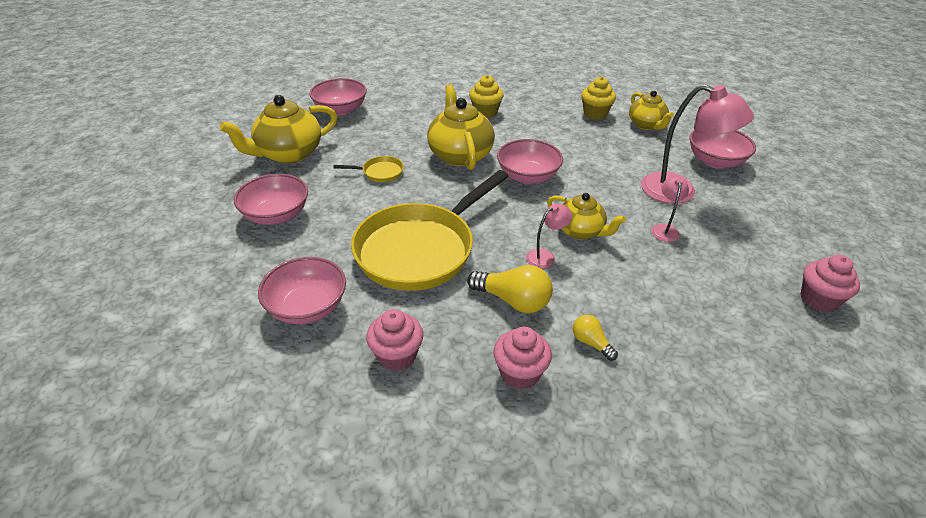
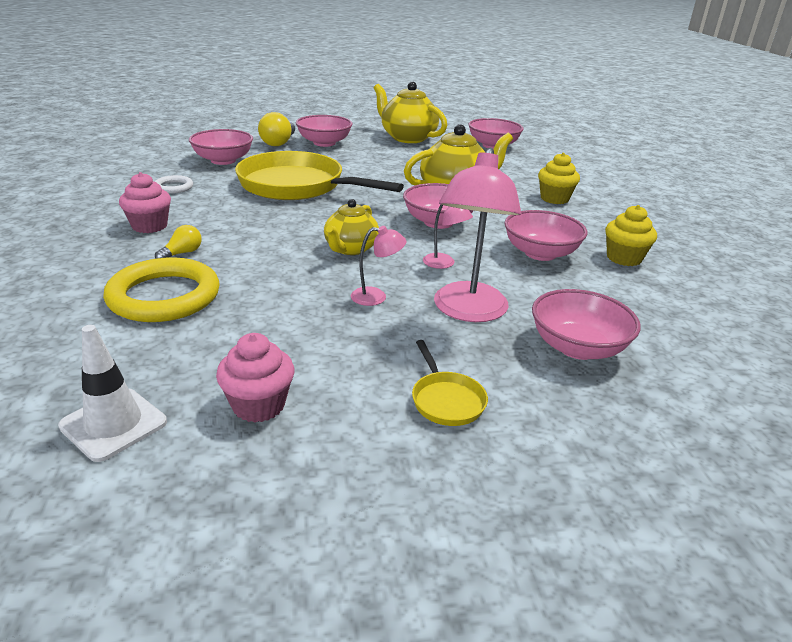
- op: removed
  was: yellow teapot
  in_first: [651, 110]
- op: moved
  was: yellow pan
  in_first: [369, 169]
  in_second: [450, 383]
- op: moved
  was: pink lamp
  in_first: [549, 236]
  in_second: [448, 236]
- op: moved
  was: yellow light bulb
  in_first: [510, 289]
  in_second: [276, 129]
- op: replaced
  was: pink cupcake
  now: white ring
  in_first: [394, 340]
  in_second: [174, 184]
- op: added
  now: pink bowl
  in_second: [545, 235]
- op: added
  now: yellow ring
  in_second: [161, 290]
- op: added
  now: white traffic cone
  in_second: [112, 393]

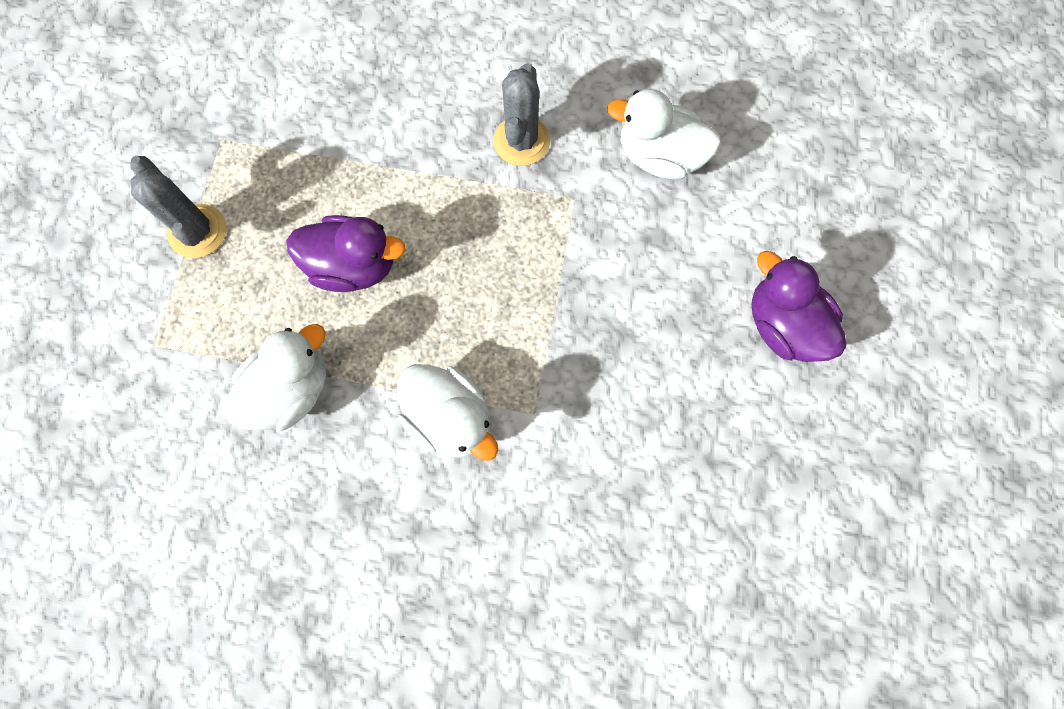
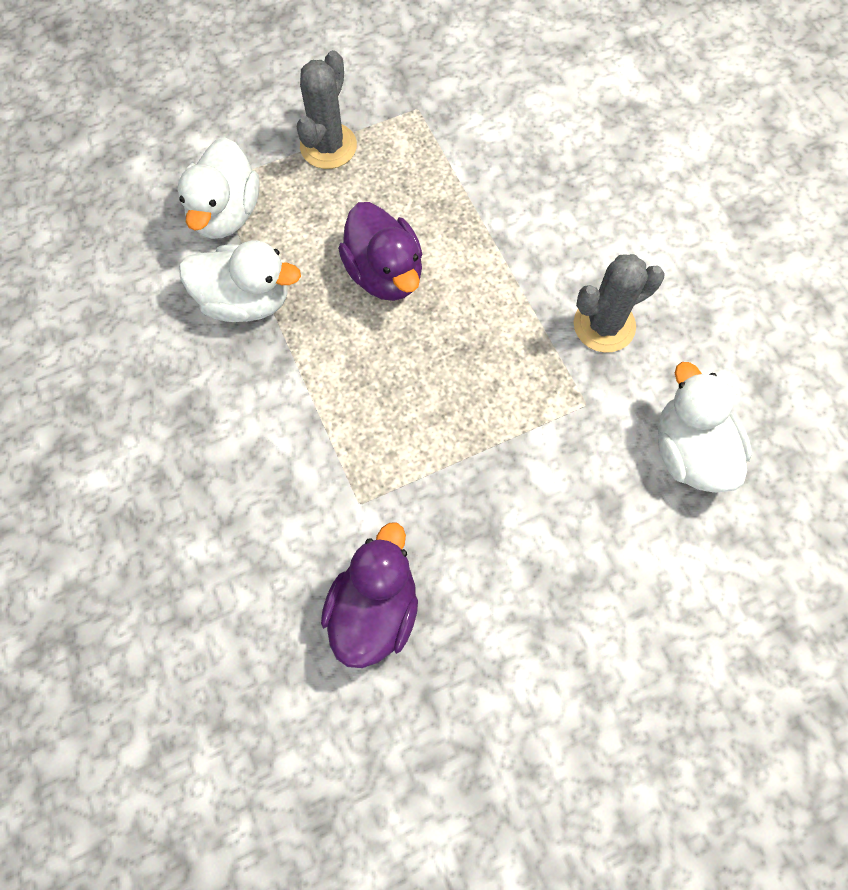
- op: moved
  was: purple duck
  in_first: [799, 306]
  in_second: [369, 595]
- op: moved
  was: white duck
  in_first: [447, 412]
  in_second: [219, 188]

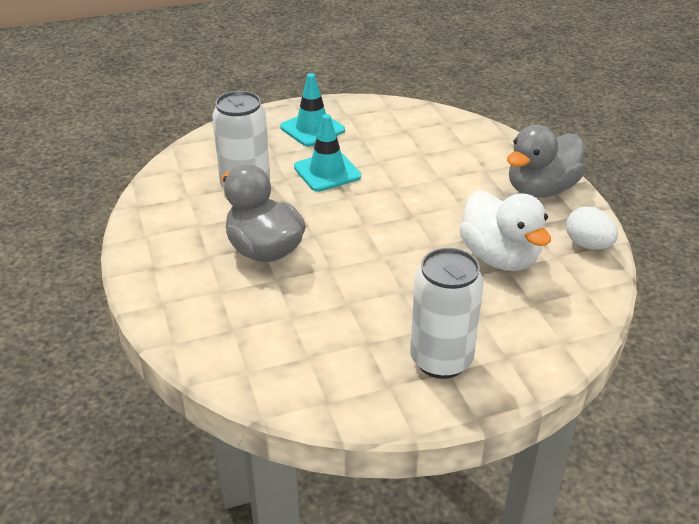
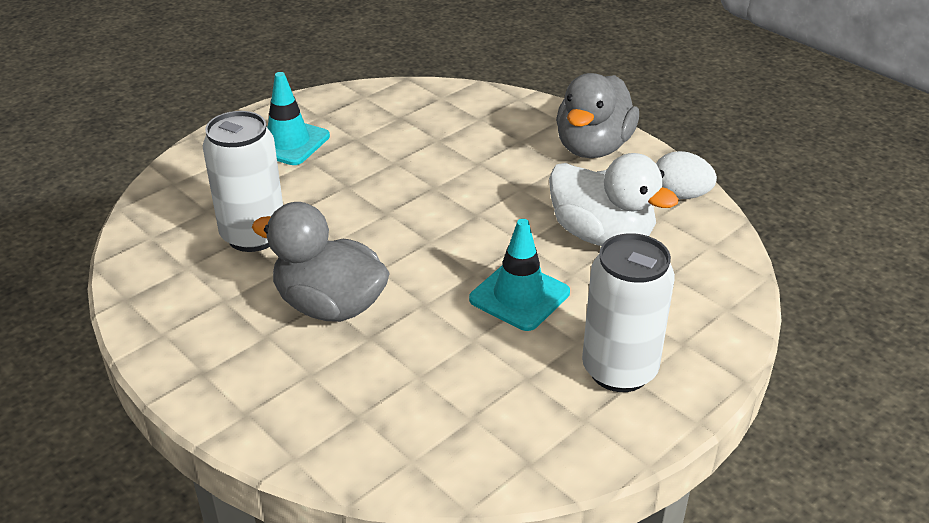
- op: moved
  was: turquoise traffic cone
  in_first: [327, 153]
  in_second: [519, 275]

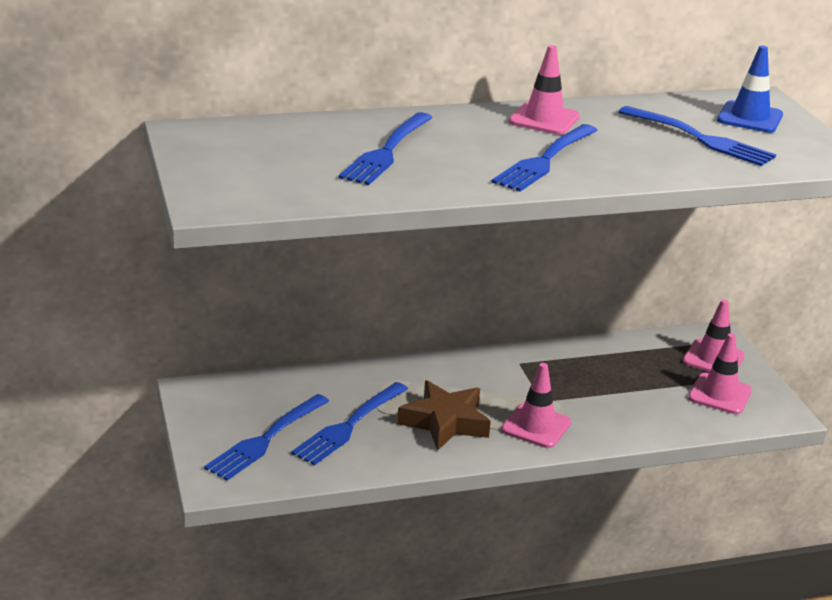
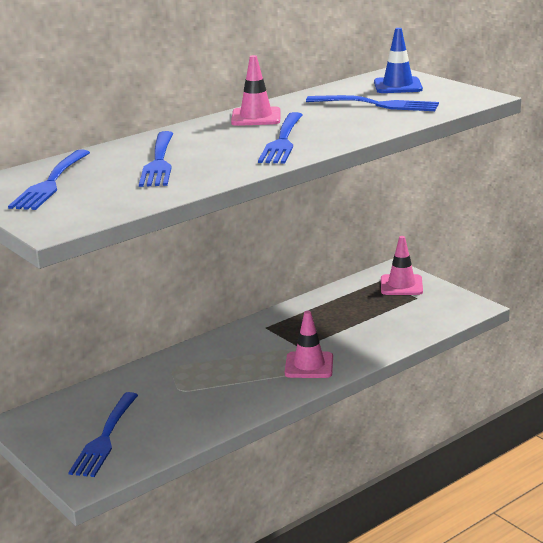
- op: removed
  was: pink traffic cone
  in_first: [720, 373]
- op: removed
  was: brown star
  in_first: [444, 415]
- op: moved
  was: blue fork
  in_first: [349, 424]
  in_second: [49, 179]

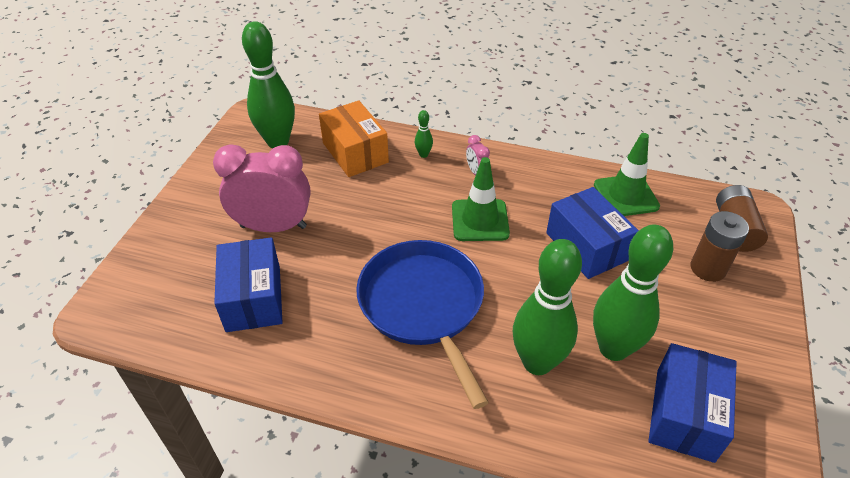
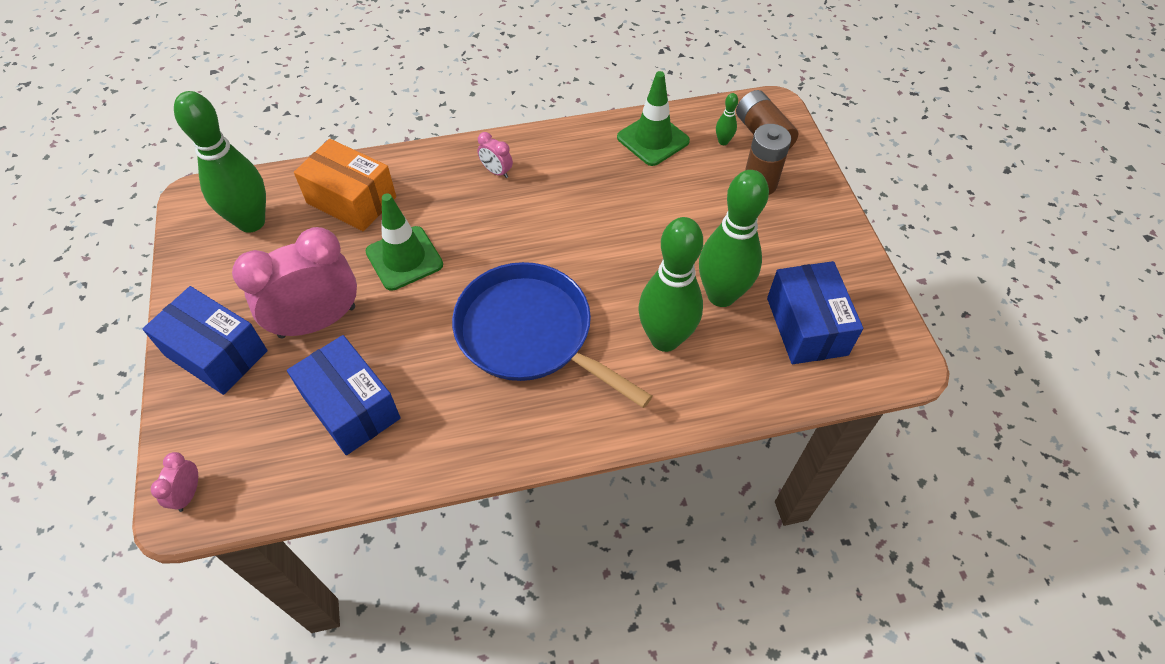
- op: moved
  was: green bowling pin
  in_first: [424, 134]
  in_second: [727, 119]
- op: moved
  was: green traffic cone
  in_first: [481, 199]
  in_second: [404, 242]
- op: moved
  was: blue box
  in_first: [592, 233]
  in_second: [205, 340]
- op: added
  now: pink clock
  in_second: [174, 482]

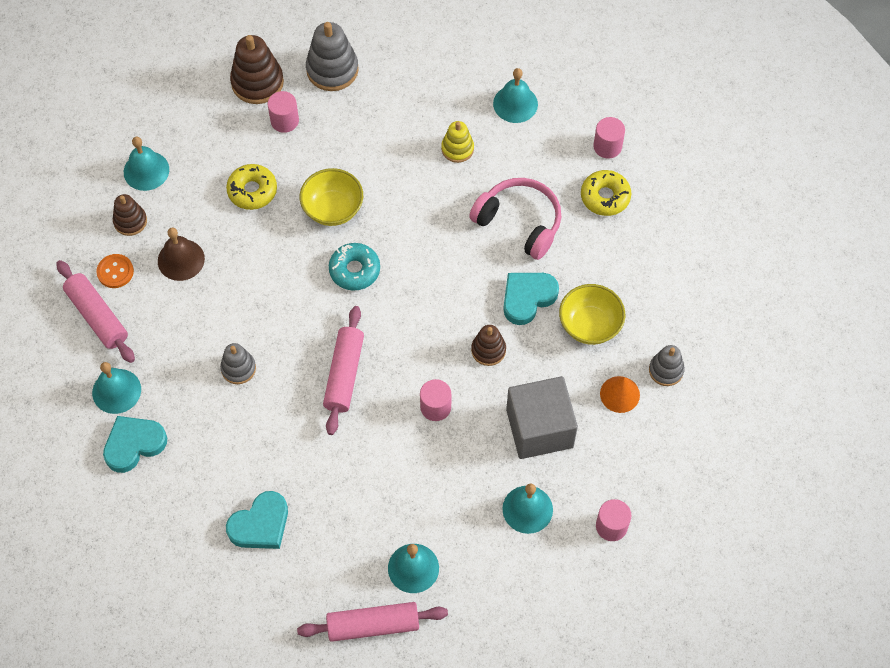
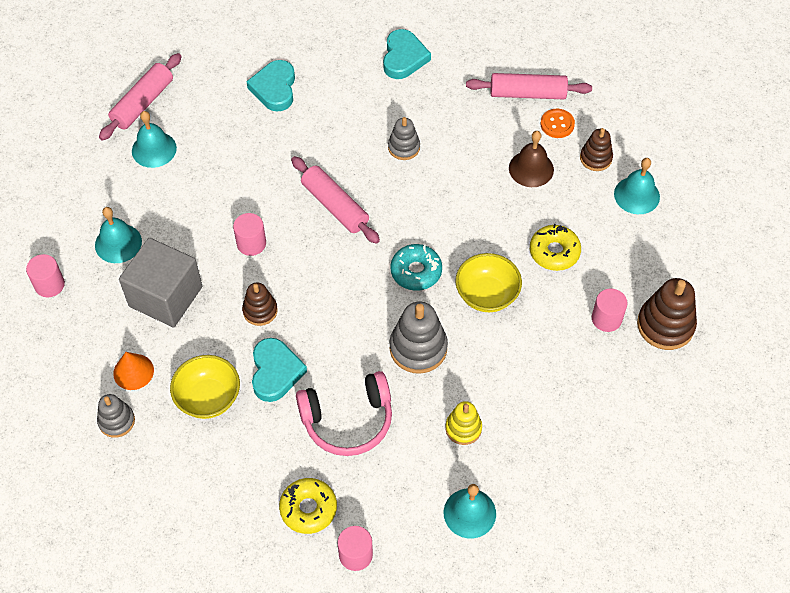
- op: moved
  was: grey stacking toy
  in_first: [332, 56]
  in_second: [419, 337]
- op: removed
  was: turquoise bell
  in_first: [116, 388]

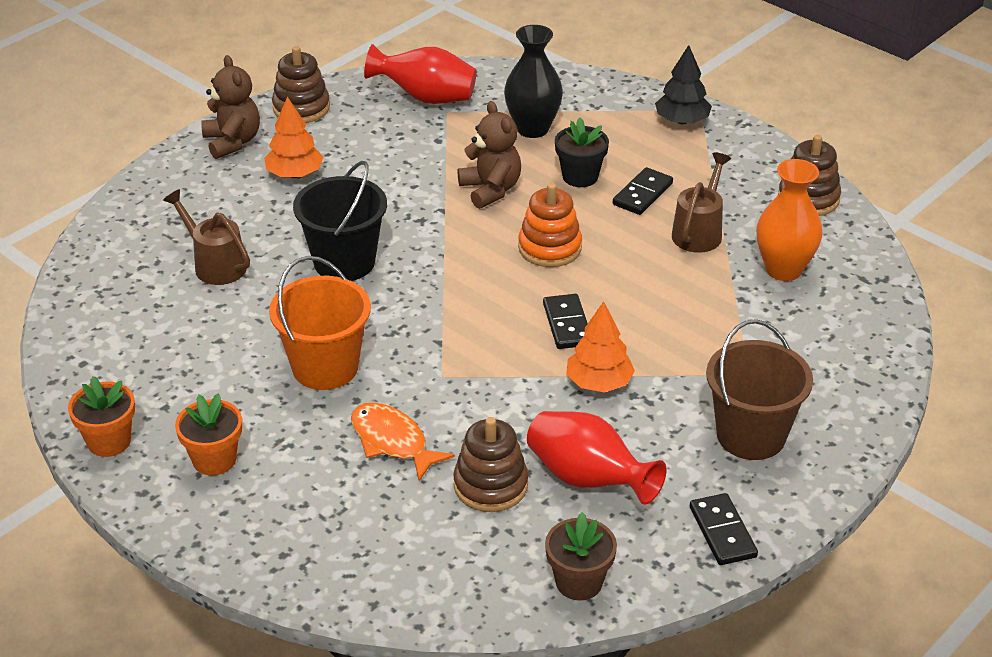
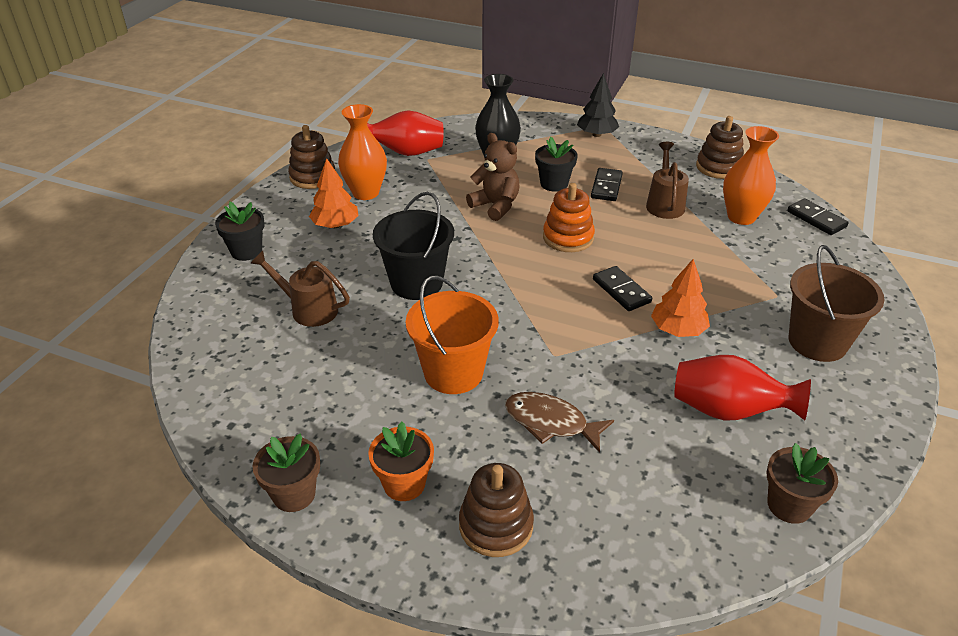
- op: removed
  was: brown teddy bear
  in_first: [230, 107]
- op: recoloured
  was: orange flower pot
  now: brown flower pot
  in_first: [101, 416]
  in_second: [286, 472]
- op: recoloured
  was: orange fish
  now: brown fish
  in_first: [403, 442]
  in_second: [559, 422]
- op: moved
  was: brown stacking toy
  in_first: [490, 464]
  in_second: [496, 510]
- op: moved
  was: black domino
  in_first: [724, 529]
  in_second: [818, 217]
- op: added
  now: orange vase
  in_second: [362, 152]
- op: added
  now: black flower pot
  in_second: [239, 231]

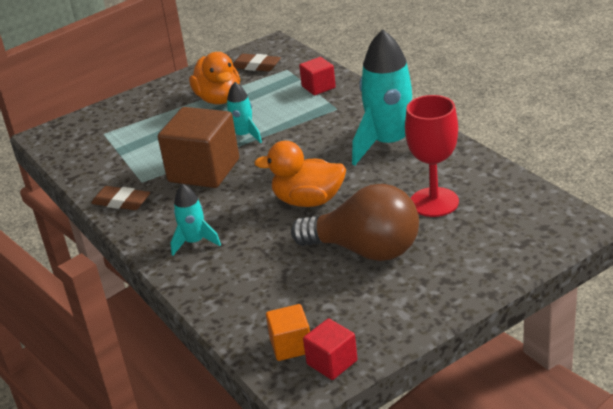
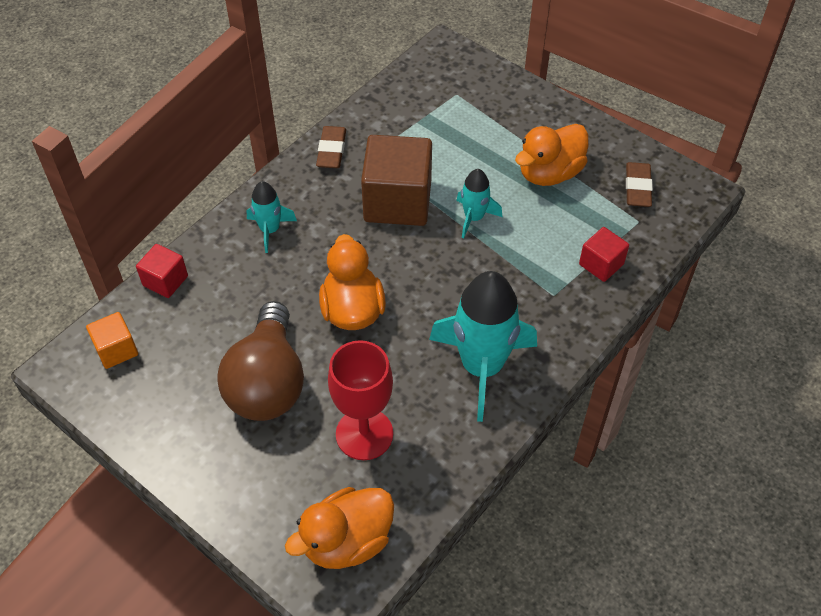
- op: moved
  was: red cube
  in_first: [330, 349]
  in_second: [162, 271]
- op: added
  now: orange duck
  in_second: [339, 528]

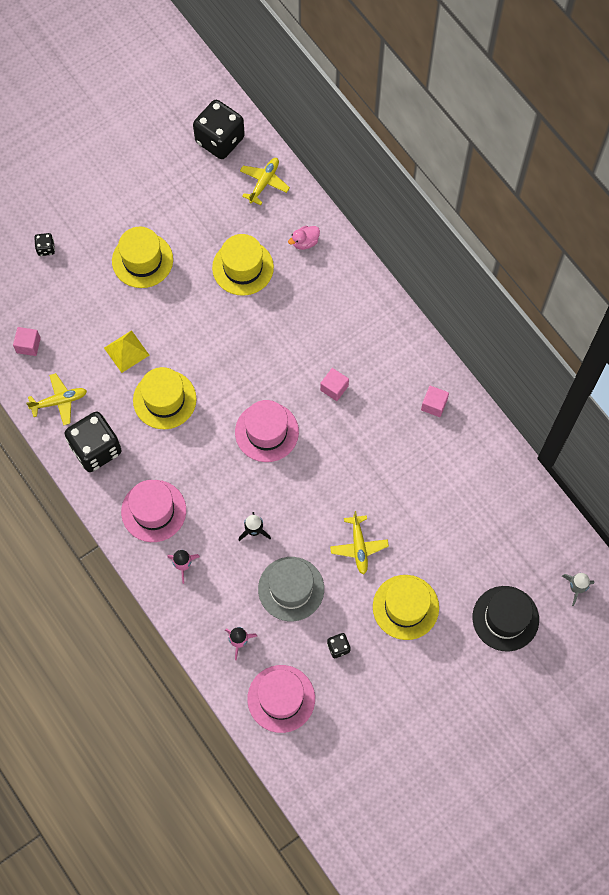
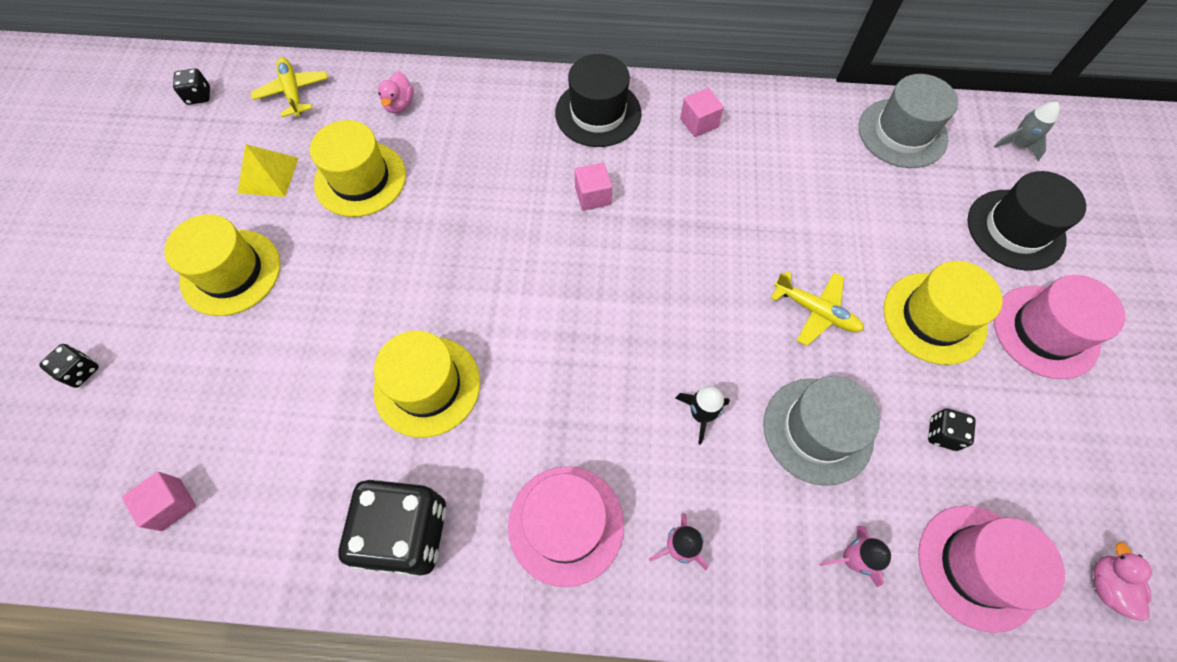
- op: resized
  was: black dice
  in_first: [219, 129]
  in_second: [191, 86]
  ratio: 0.44
- op: moved
  was: yellow pyramid
  in_first: [126, 351]
  in_second: [268, 170]
- op: removed
  was: yellow plane
  in_first: [56, 399]
- op: moved
  was: pink hat
  in_first: [267, 431]
  in_second: [1059, 327]
- op: added
  now: black hat
  in_second: [598, 100]
- op: added
  now: grey hat
  in_second: [908, 121]
- op: added
  now: pink duck
  in_second: [1123, 581]

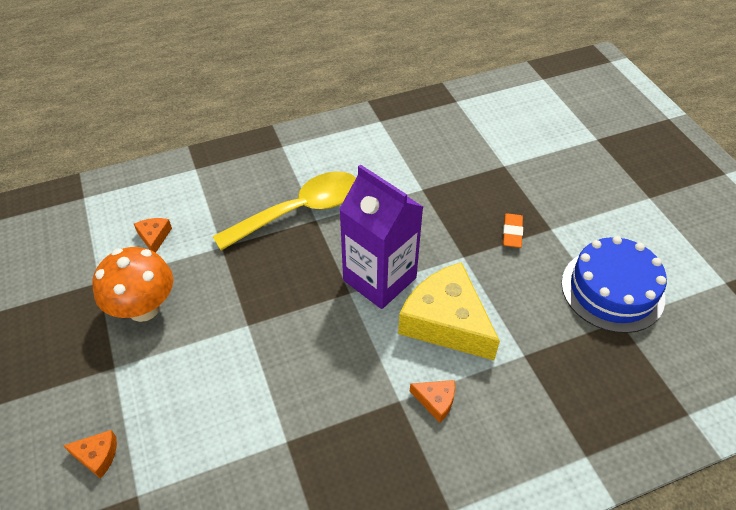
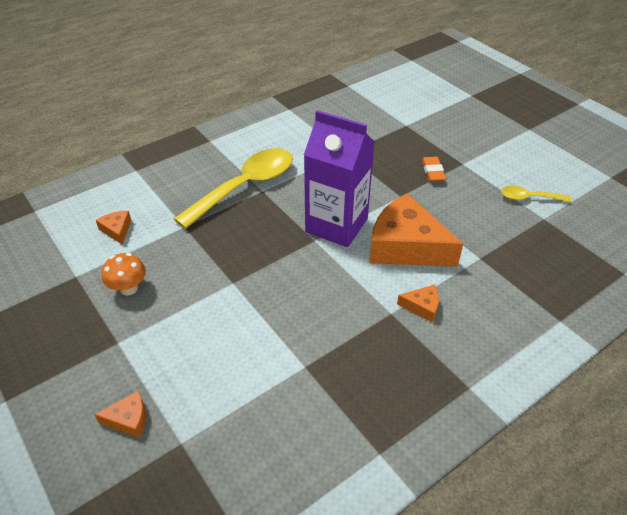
- op: replaced
  was: blue cake
  now: yellow spoon
  in_first: [614, 284]
  in_second: [536, 194]
- op: resized
  was: orange mushroom
  in_first: [132, 284]
  in_second: [124, 274]
  ratio: 0.58
- op: recoloured
  was: yellow cheese
  now: orange cheese
  in_first: [449, 311]
  in_second: [416, 230]

